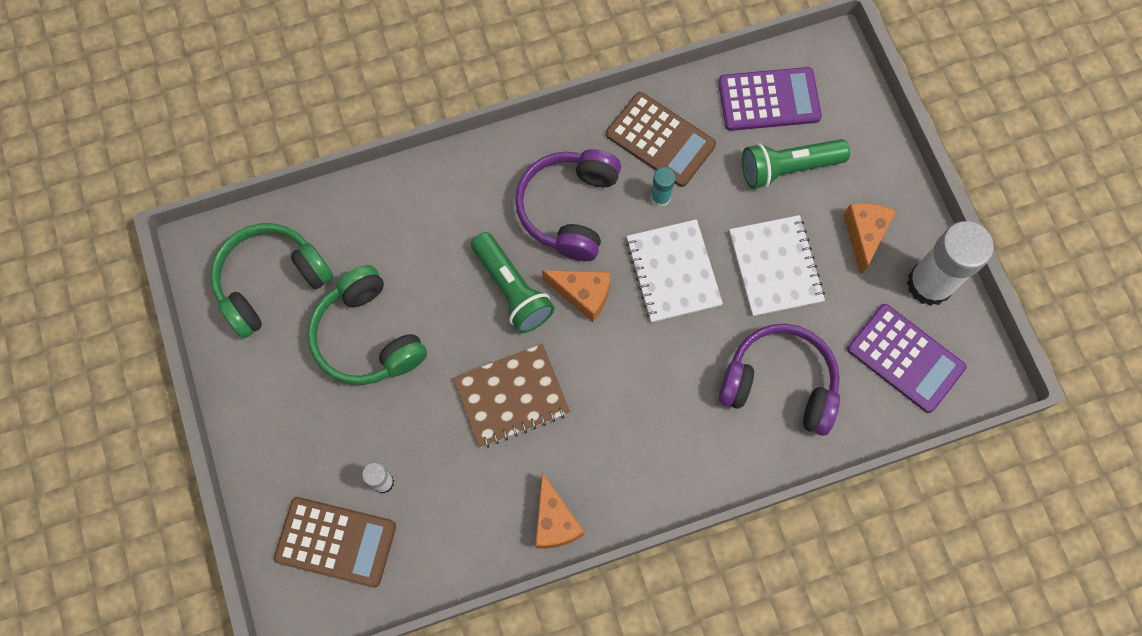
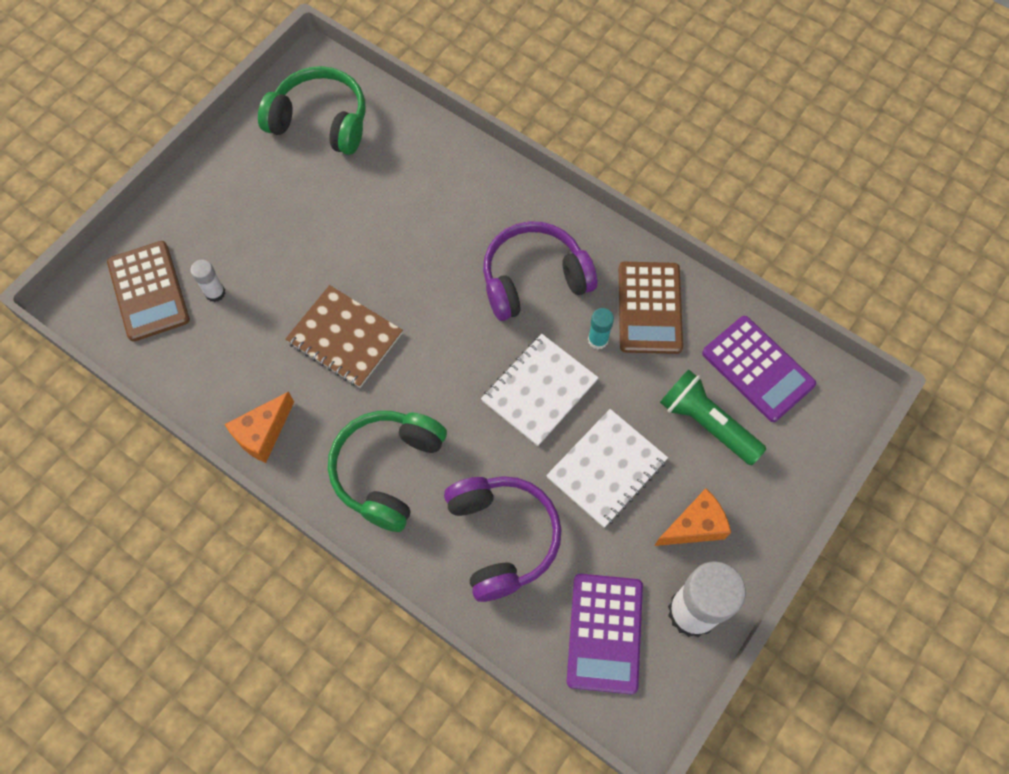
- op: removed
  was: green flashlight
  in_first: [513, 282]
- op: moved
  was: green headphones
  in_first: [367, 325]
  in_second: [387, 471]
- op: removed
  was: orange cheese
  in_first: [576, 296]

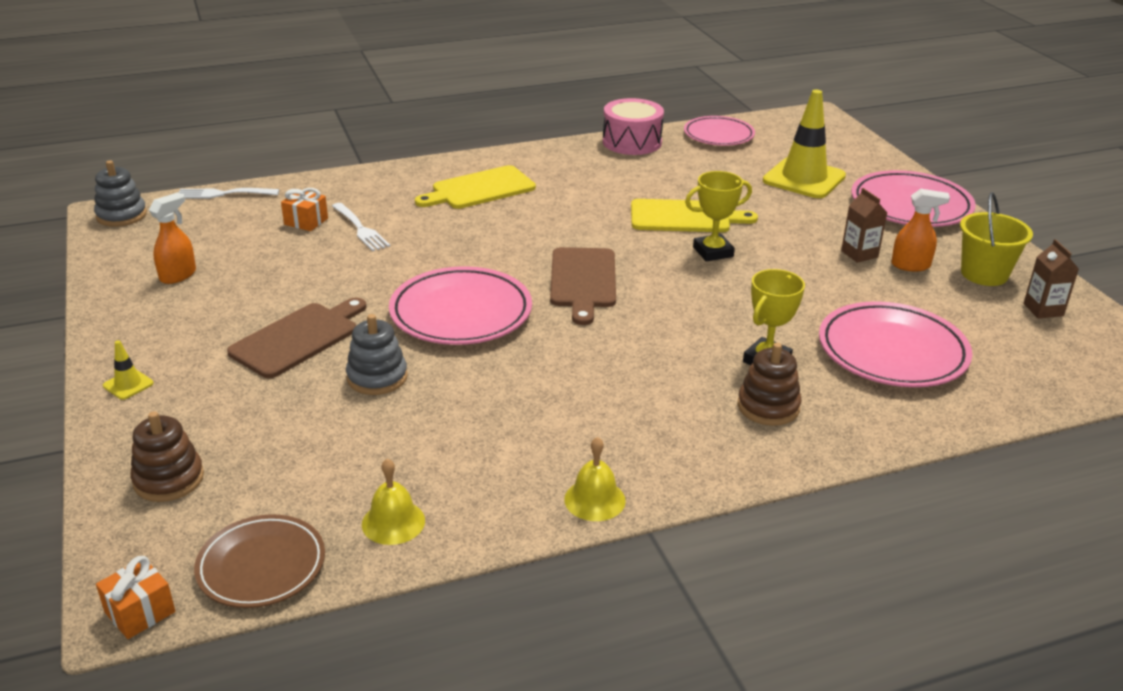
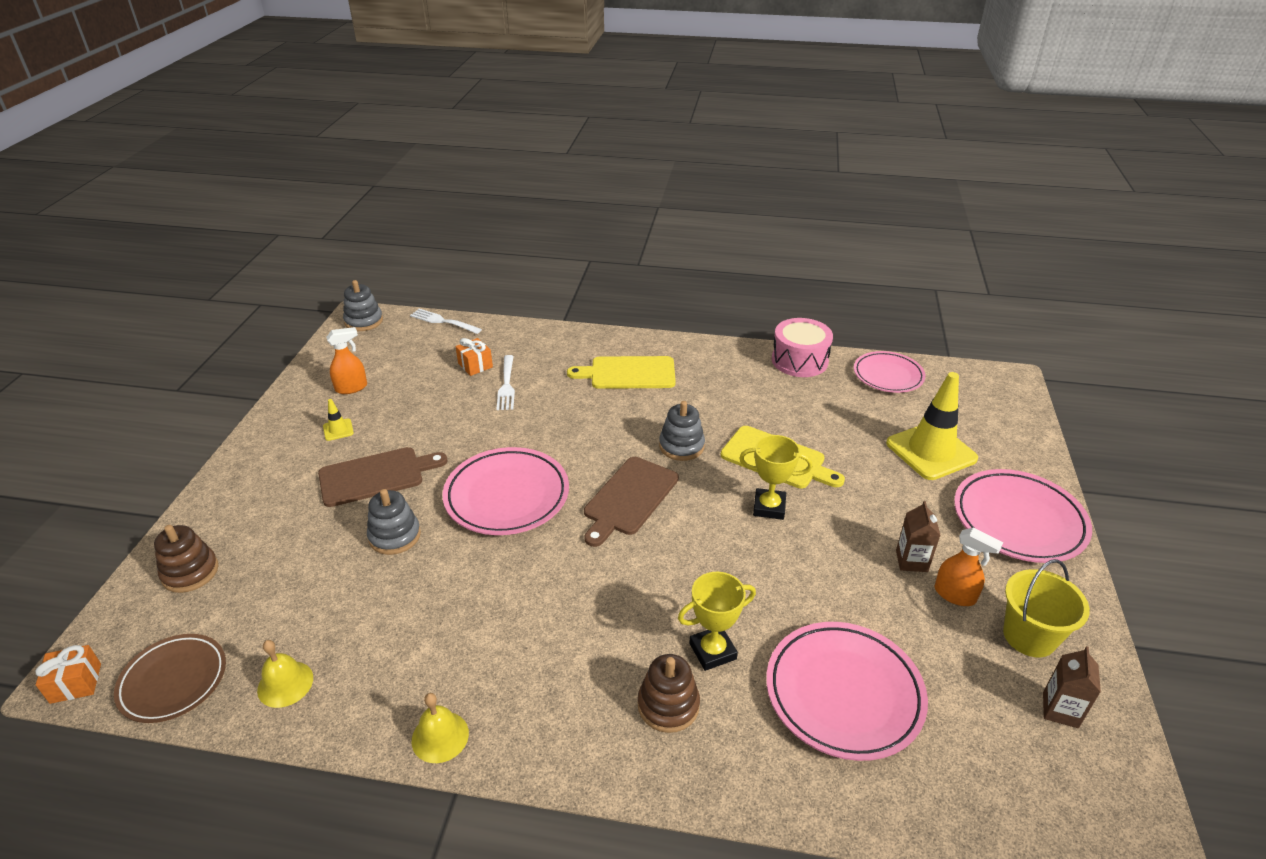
- op: moved
  was: yellow traffic cone
  in_first: [128, 370]
  in_second: [338, 420]
- op: added
  now: grey stacking toy
  in_second: [682, 431]

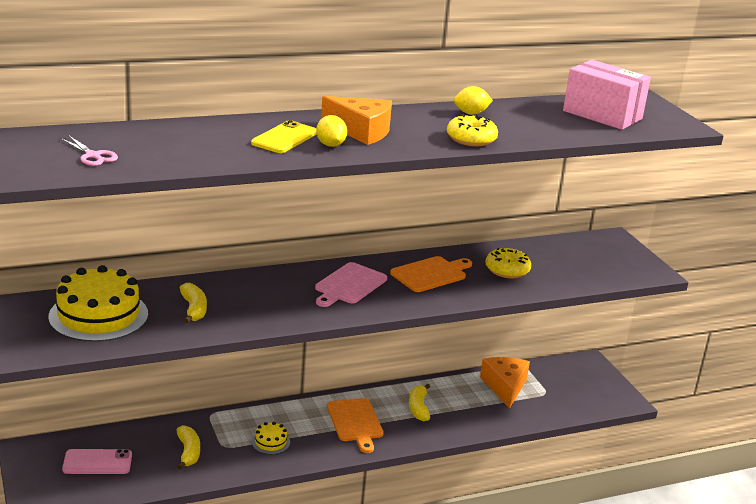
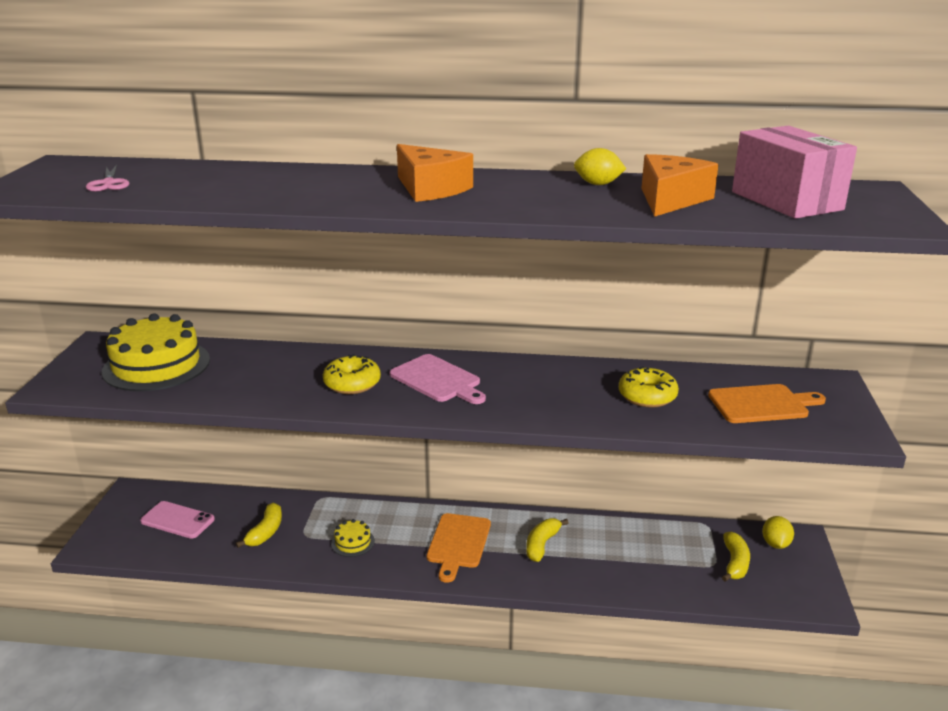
- op: moved
  was: yellow donut
  in_first: [472, 130]
  in_second: [352, 374]
- op: moved
  was: yellow lemon
  in_first: [331, 131]
  in_second: [778, 532]
- op: removed
  was: yellow phone
  in_first: [284, 136]
- op: moved
  was: orange cutting board
  in_first: [431, 274]
  in_second: [767, 403]
- op: turned
  was: pink cutting board
  in_first: [351, 284]
  in_second: [438, 379]
  clockwise: -105
- op: moved
  was: yellow banana
  in_first: [193, 303]
  in_second: [736, 556]
- op: moved
  was: orange cheese
  in_first: [505, 383]
  in_second: [680, 185]

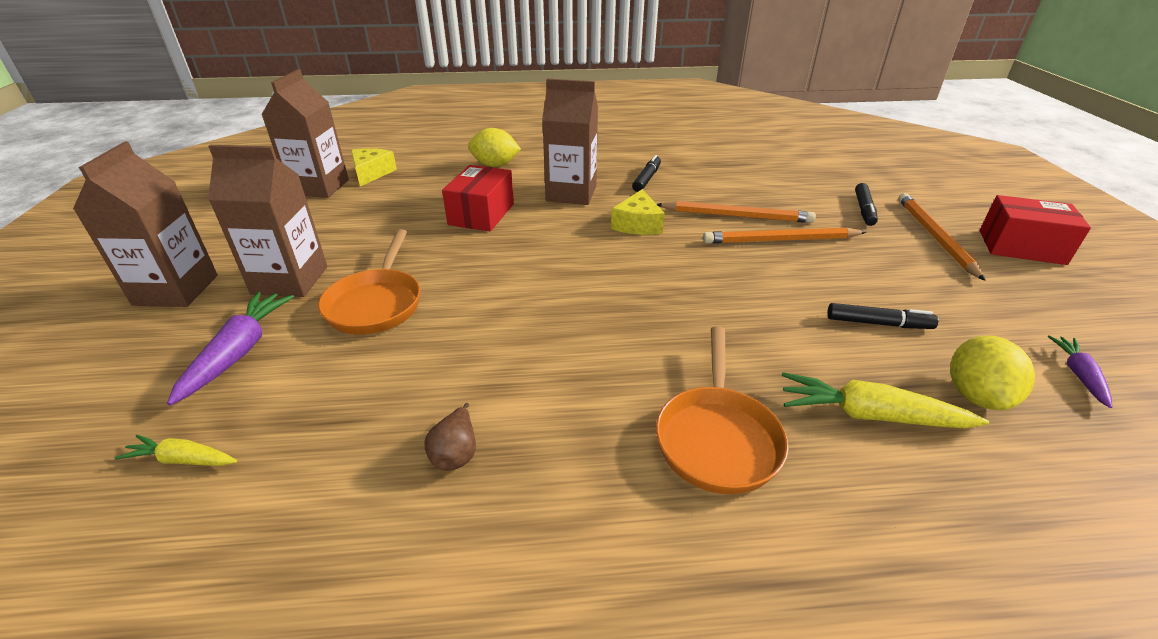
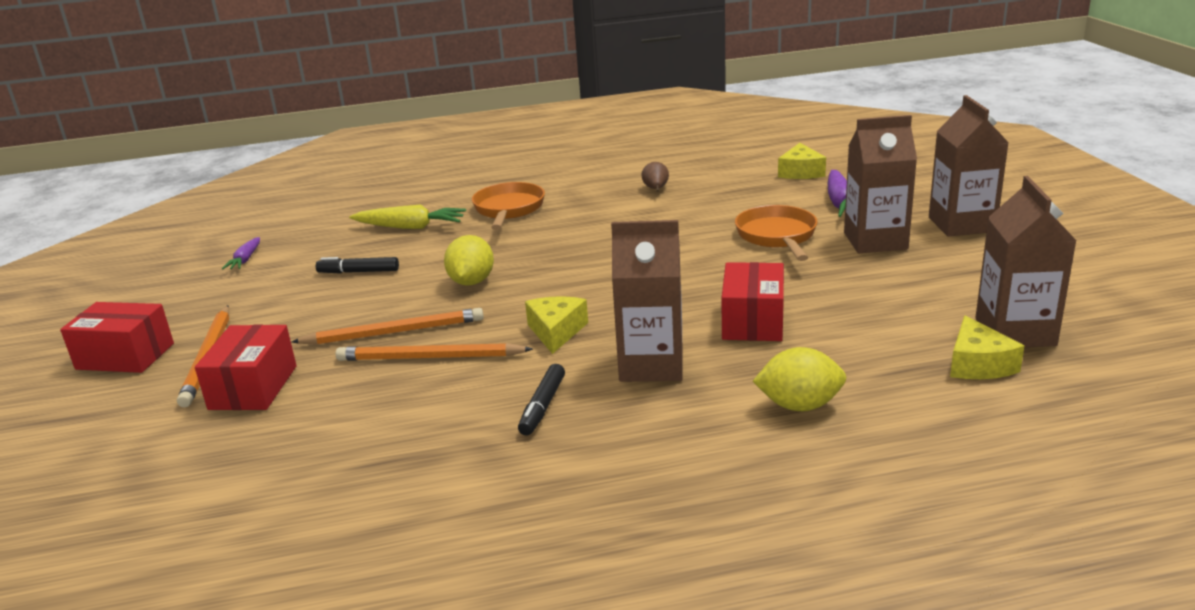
- op: replaced
  was: black marker
  now: red box
  in_first: [866, 204]
  in_second: [246, 367]
- op: moved
  was: yellow lemon
  in_first: [992, 373]
  in_second: [469, 260]
- op: replaced
  was: yellow carrot
  now: yellow cheese
  in_first: [176, 450]
  in_second: [802, 161]

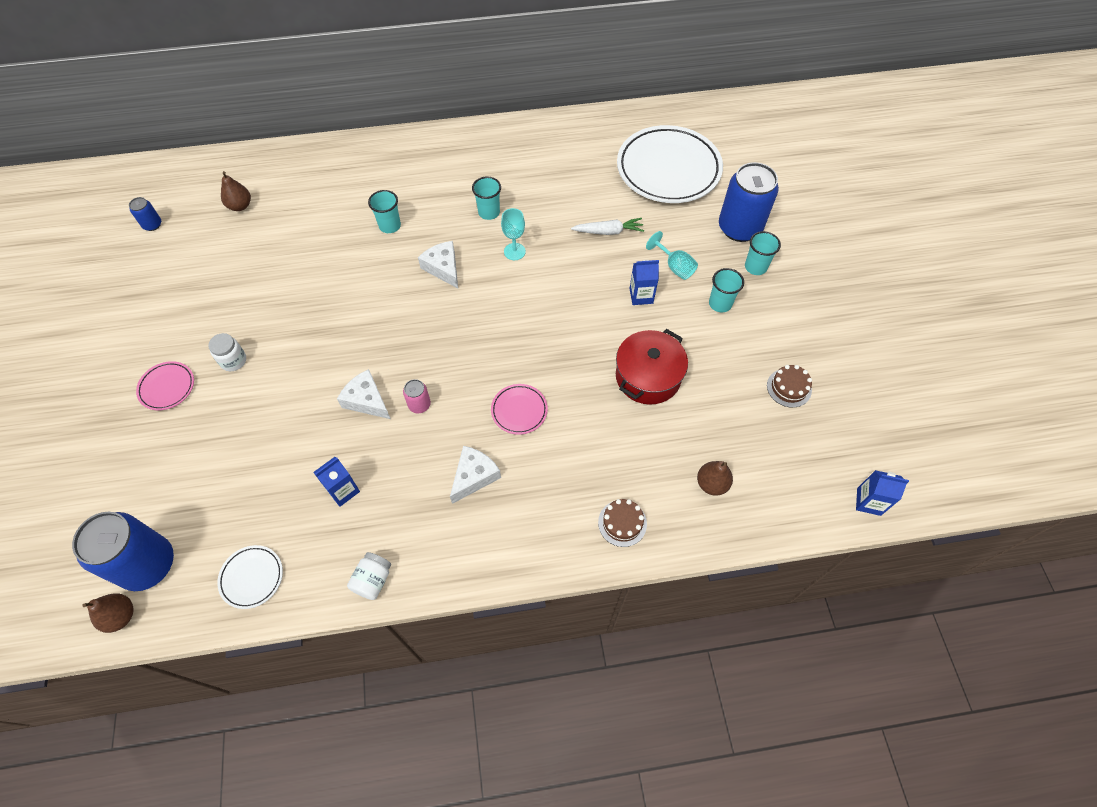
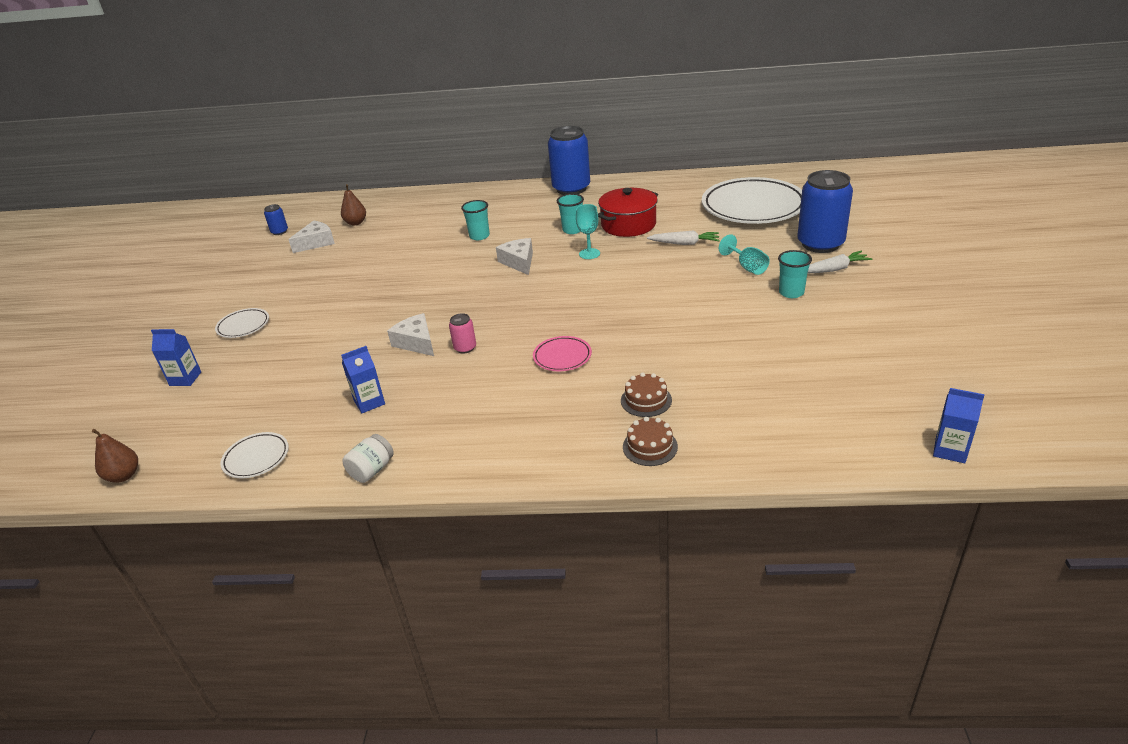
- op: replaced
  was: turquoise cup
  now: white carrot
  in_first: [763, 253]
  in_second: [840, 262]
- op: moved
  was: blue carton
  in_first: [644, 282]
  in_second: [176, 357]
- op: moved
  was: red pot
  in_first: [652, 367]
  in_second: [628, 212]
- op: removed
  was: white jar
  in_first: [227, 352]
- op: recoloured
  was: pink plate
  now: white plate
  in_first: [165, 385]
  in_second: [242, 323]
- op: moved
  was: brown cake
  in_first: [789, 386]
  in_second: [646, 394]
- op: moved
  was: white cheese
  in_first: [475, 475]
  in_second: [311, 236]
- op: removed
  was: brown pear
  in_first: [715, 478]
- op: moved
  was: blue can
  in_first: [123, 551]
  in_second: [569, 160]

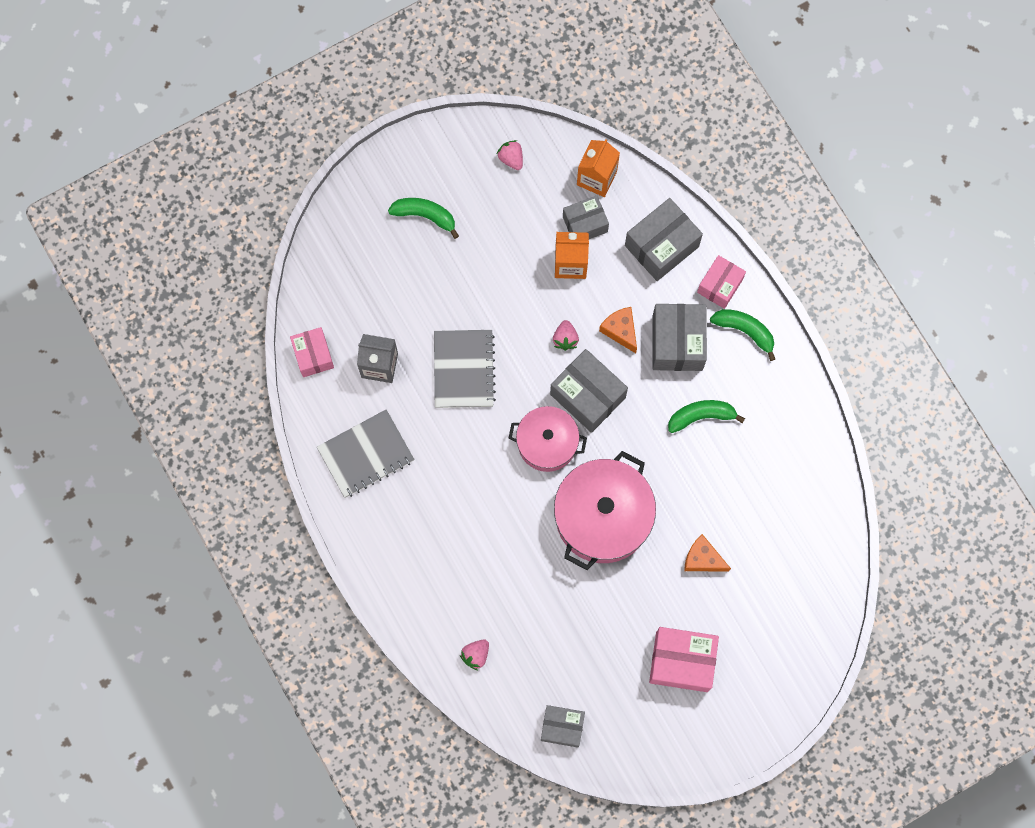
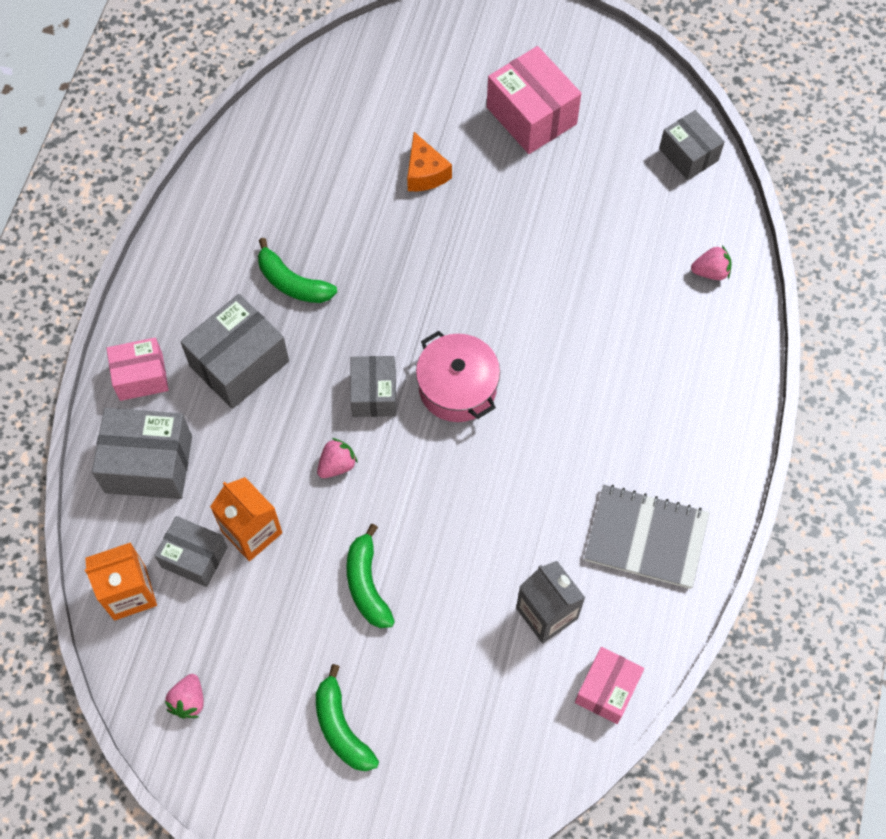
- op: removed
  was: orange cheese
  in_first: [618, 330]
- op: moved
  was: green banana
  in_first: [742, 335]
  in_second: [370, 576]
- op: removed
  was: grey notebook
  in_first: [465, 369]
- op: resized
  was: grey box
  in_first: [589, 391]
  in_second: [373, 386]
  ratio: 0.65
- op: removed
  was: pink pot
  in_first: [605, 510]

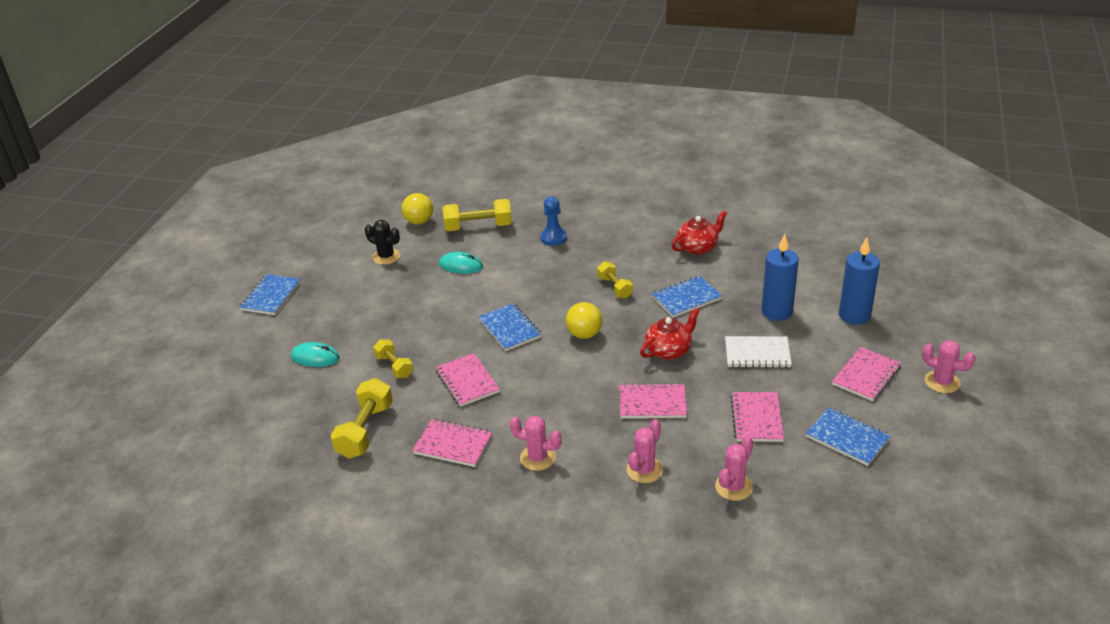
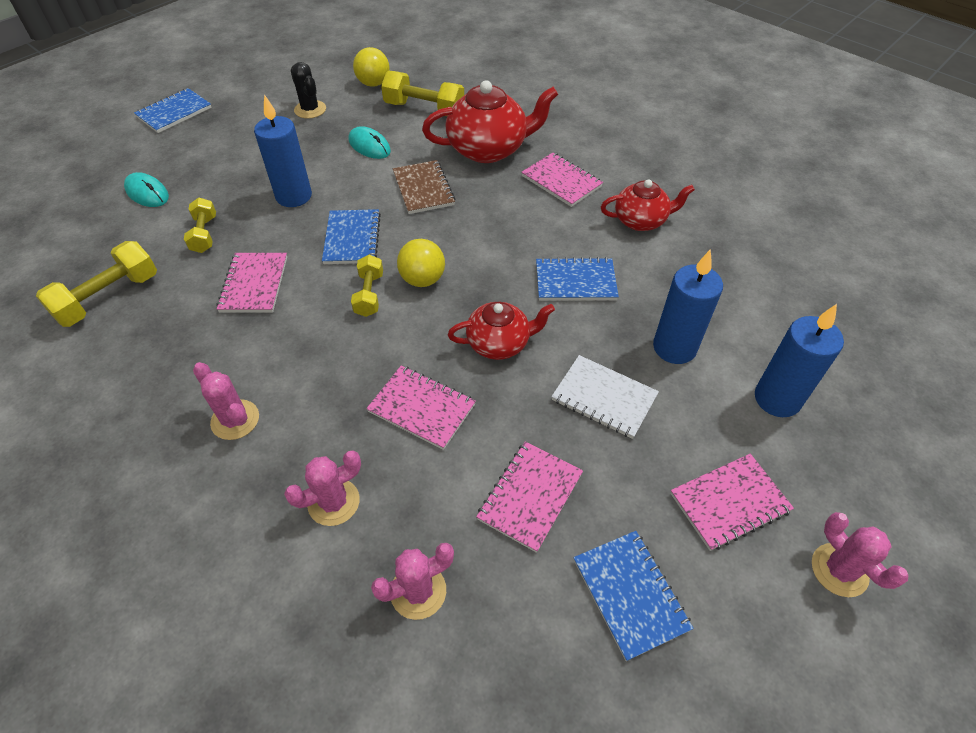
- op: replaced
  was: blue pawn
  now: red teapot
  in_first: [553, 221]
  in_second: [490, 121]
- op: moved
  was: yellow dumbbell
  in_first: [615, 279]
  in_second: [367, 286]
- op: moved
  was: pink notebook
  in_first: [452, 443]
  in_second: [562, 180]
- op: added
  now: blue candle
  in_second: [283, 150]
- op: added
  now: brown notebook
  in_second: [424, 187]

